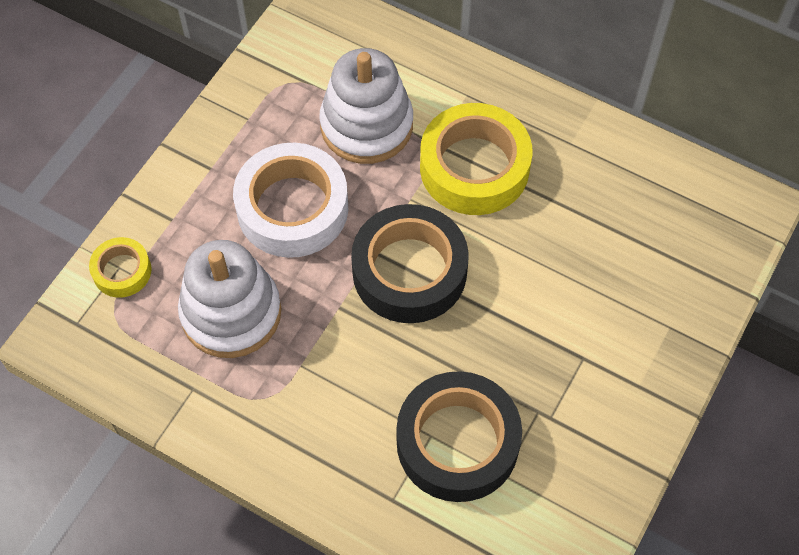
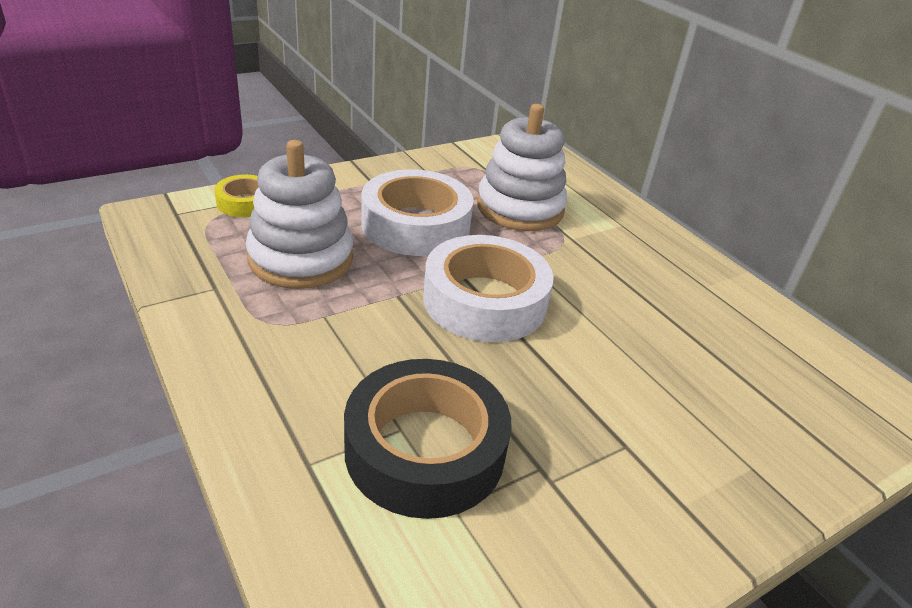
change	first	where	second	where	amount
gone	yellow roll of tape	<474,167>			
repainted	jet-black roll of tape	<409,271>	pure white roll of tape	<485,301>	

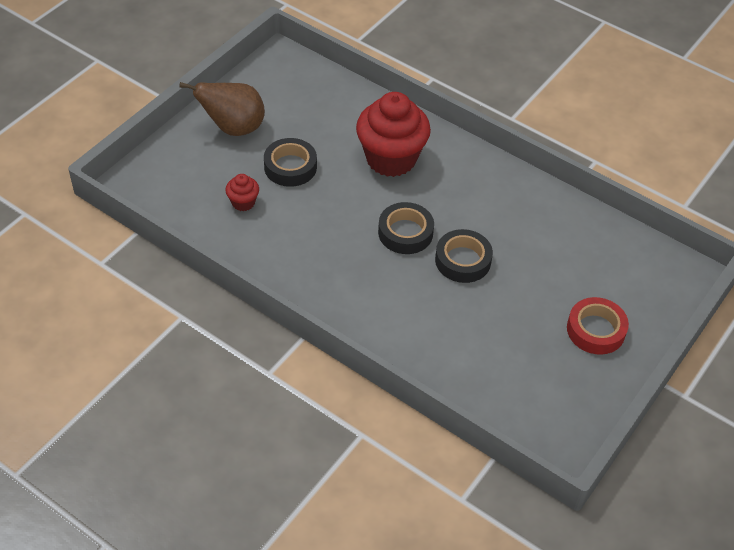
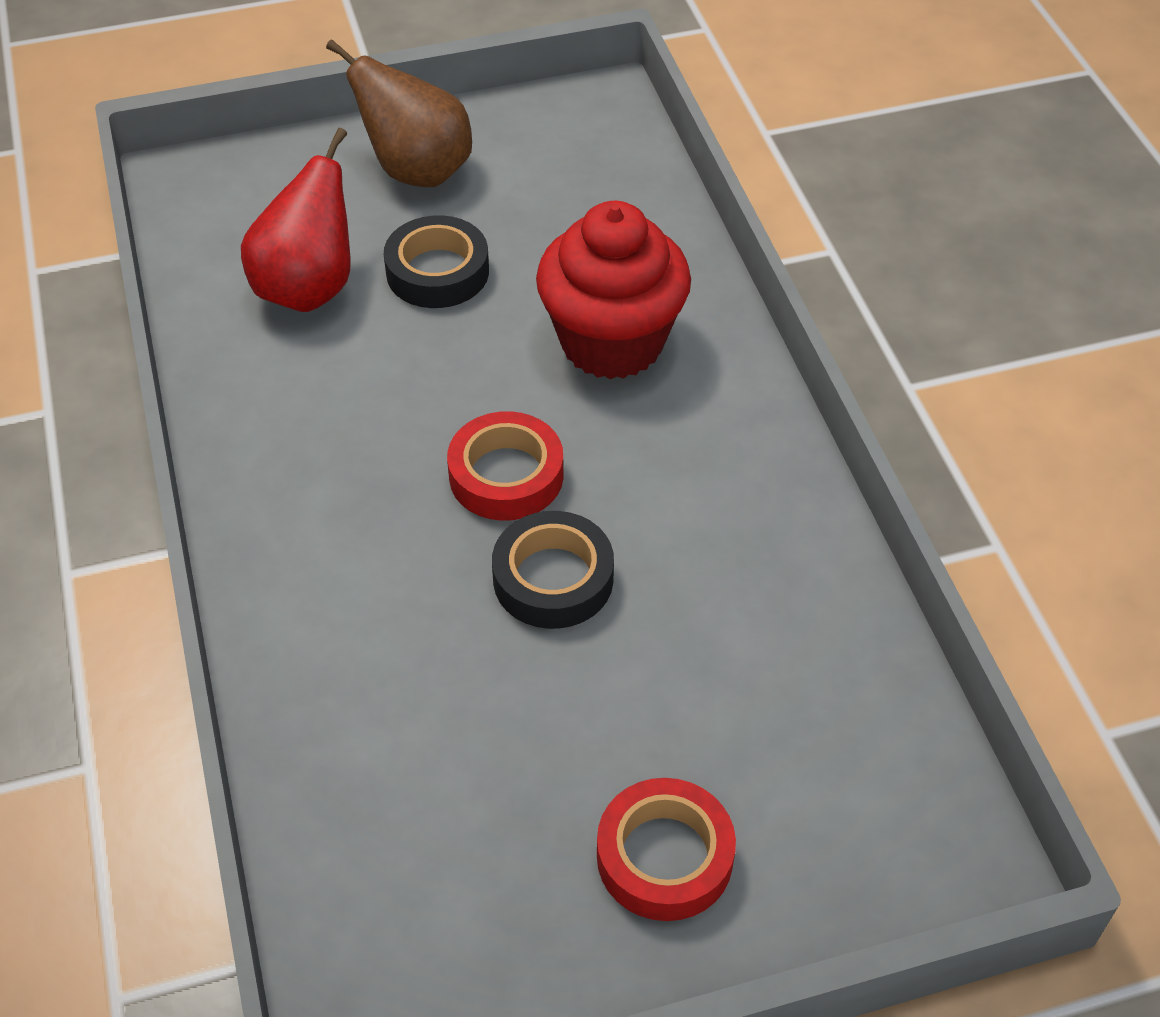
change	first	where	second	where	amount
swapped	red cupcake	<243,202>	red pear	<308,288>	
repainted	jet-black roll of tape	<405,233>	red roll of tape	<506,475>	

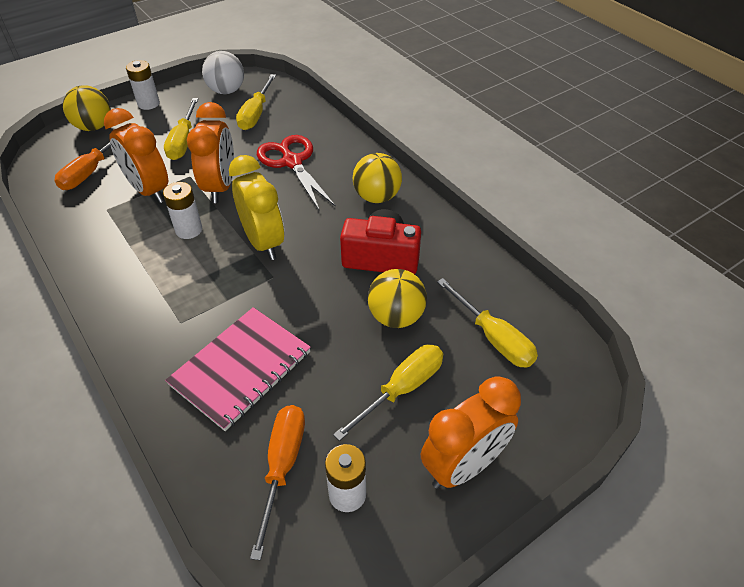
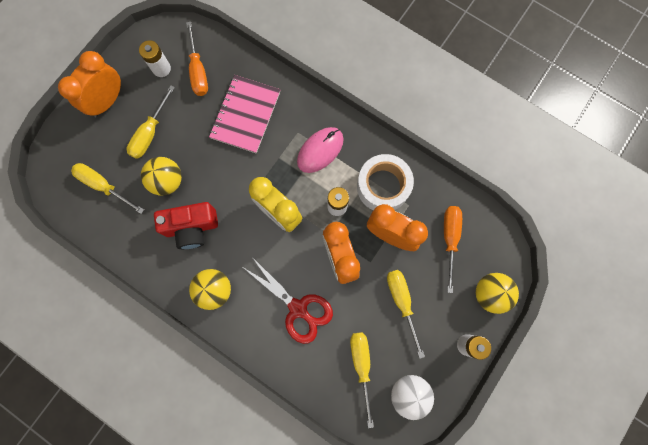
change	first	where	second	where	amount
new			rosy mouse	<320,150>	
new			pure white roll of tape	<383,186>	

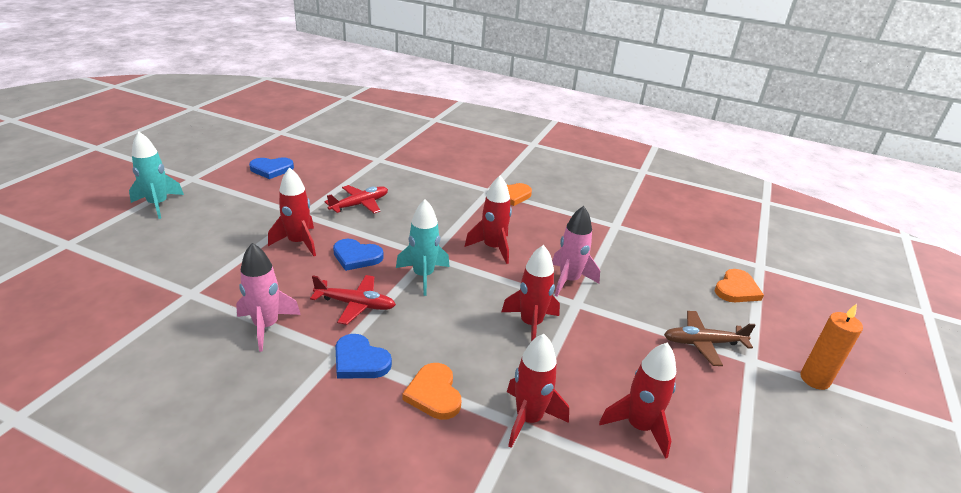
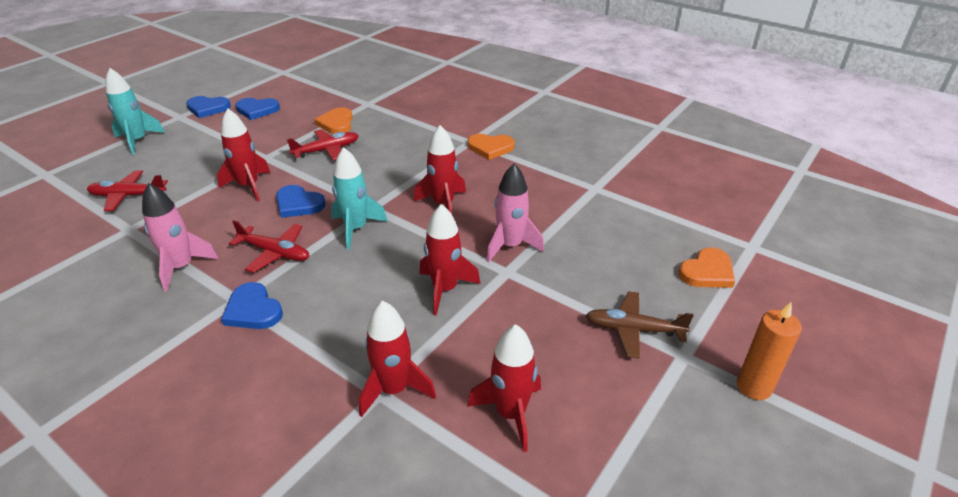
change	first	where	second	where	amount
shifted	bright orange love heart	<434,394>		<336,123>	
new			cobalt love heart	<208,108>	
new			red aeroplane	<128,196>	

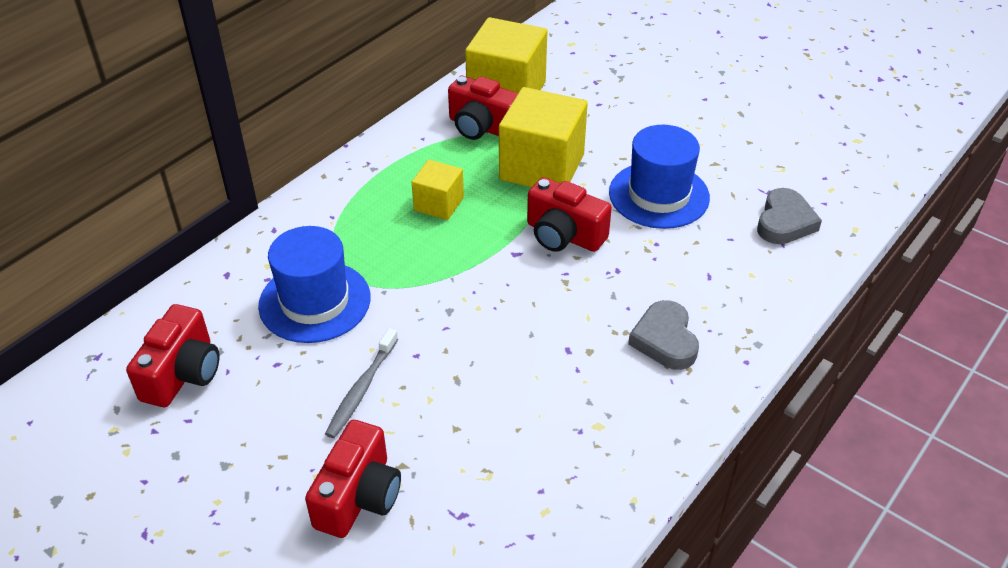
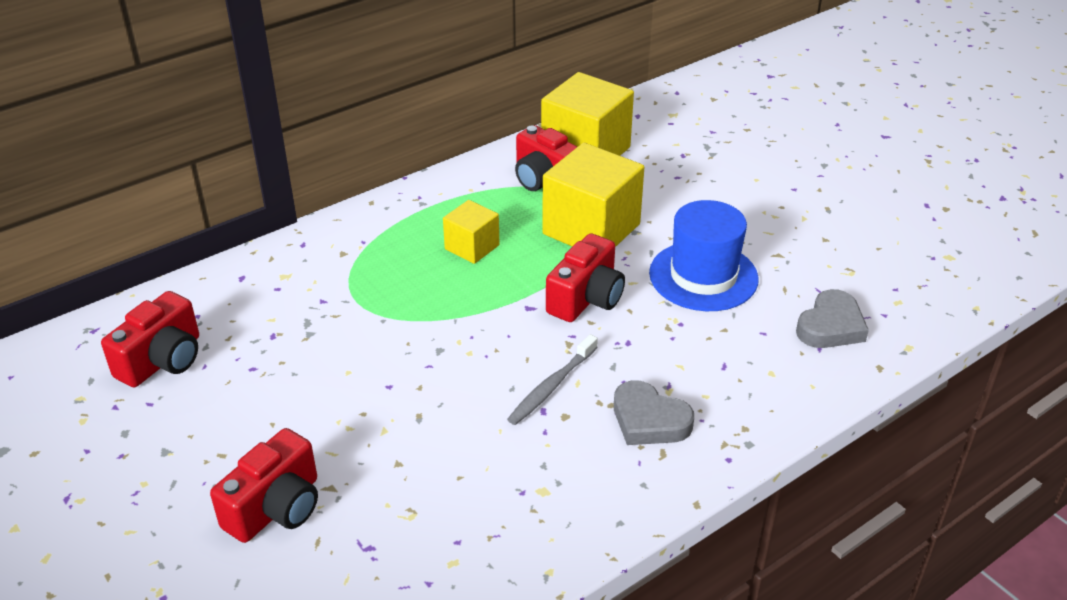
change	first	where	second	where	amount
rotated	red photo camera	<564,235>		<586,298>	105 degrees counterclockwise
gone	cobalt top hat	<315,301>			
rotated	grey love heart	<665,340>		<649,420>	60 degrees counterclockwise
shifted	grey toothbrush	<361,389>		<551,386>	

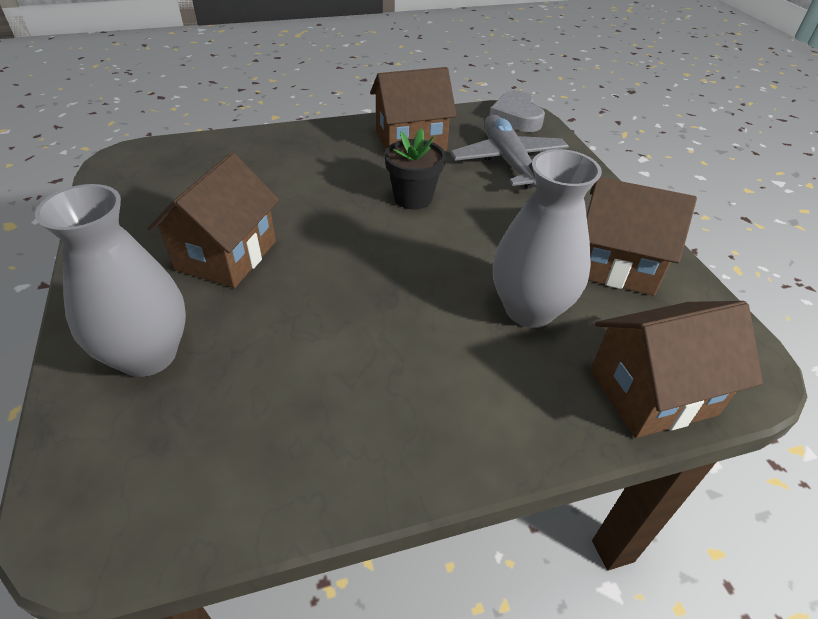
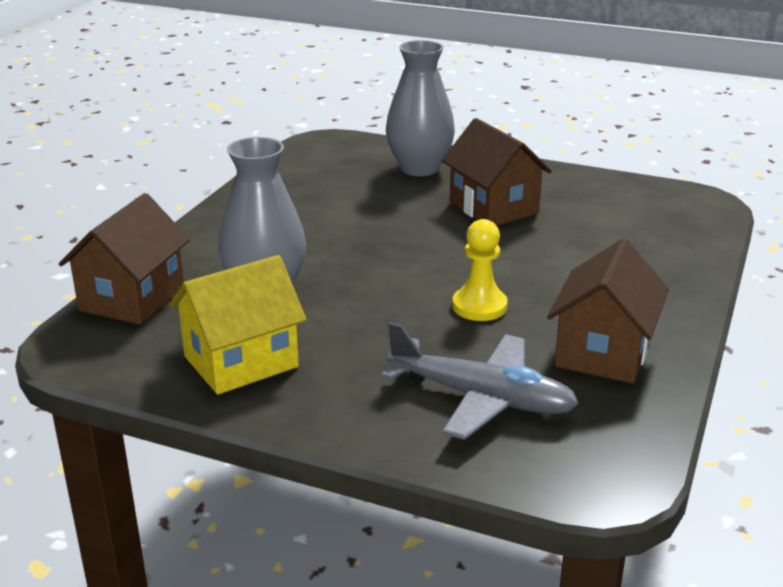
change	first	where	second	where	amount
gone	grey love heart	<516,117>			
swapped	jet-black potted plant	<413,198>	yellow pawn	<479,306>	
repainted	russet cottage	<616,265>	yellow cottage	<241,362>	

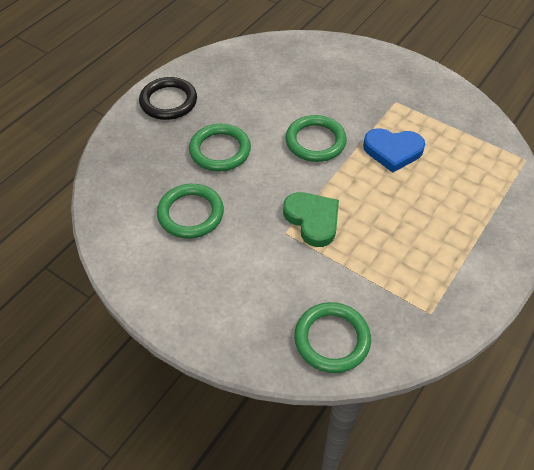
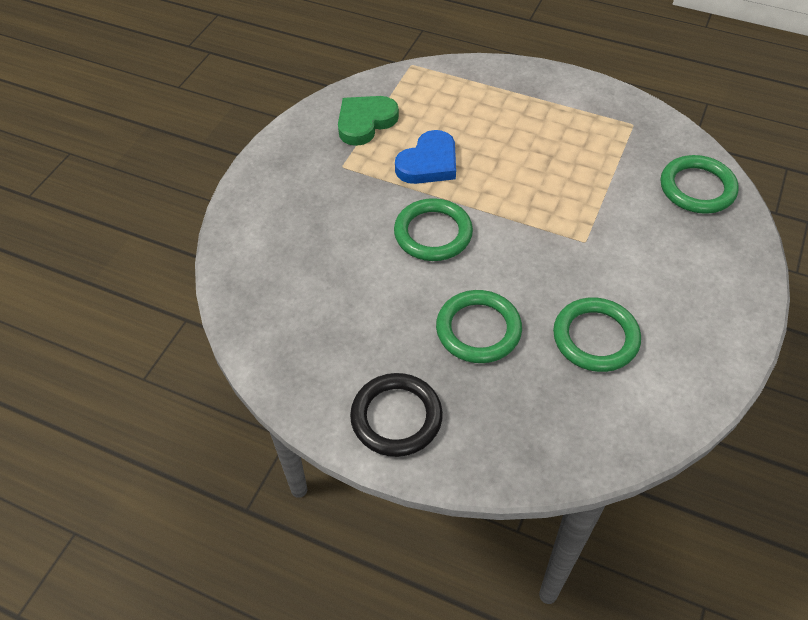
change	first	where	second	where	amount
rotated	cobalt love heart	<393,151>		<429,163>	45 degrees clockwise
shifted	green love heart	<312,220>		<365,122>	

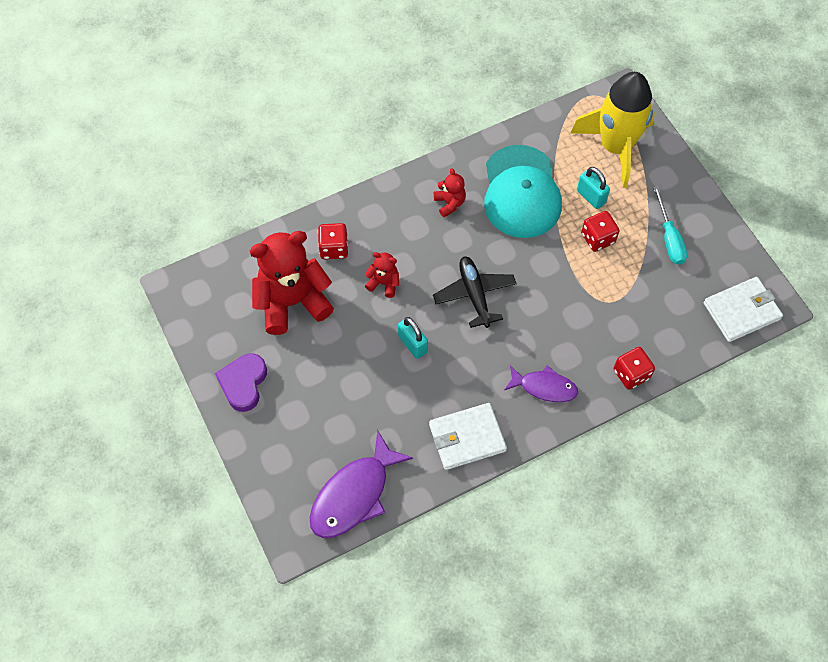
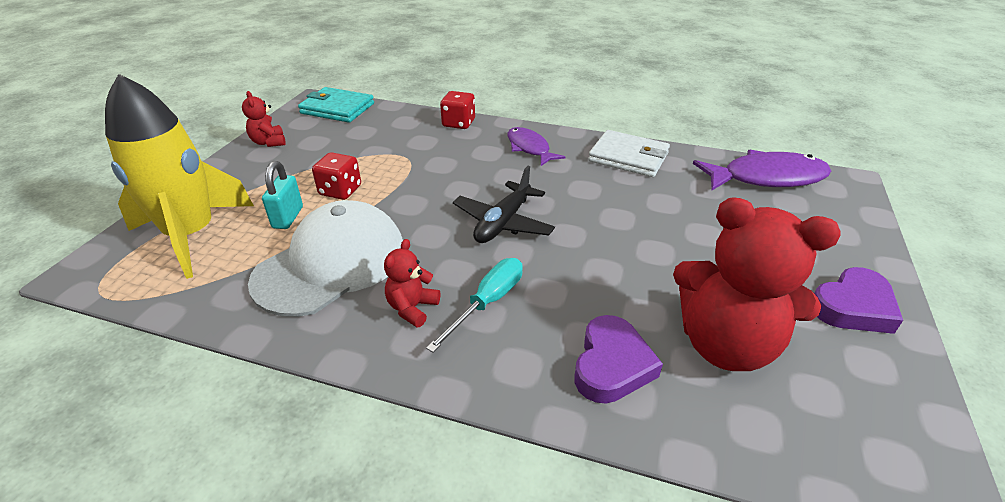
change	first	where	second	where	amount
repainted	turquoise cap	<521,192>	pure white cap	<331,264>	
shifted	turquoise hand screwdriver	<669,238>		<487,303>	
swapped	red dice	<334,248>	royal purple love heart	<611,365>	
shifted	red stuffed bear	<384,283>		<269,142>	
repainted	pure white billfold	<741,311>	turquoise billfold	<337,108>	
gone	turquoise lock	<412,344>			

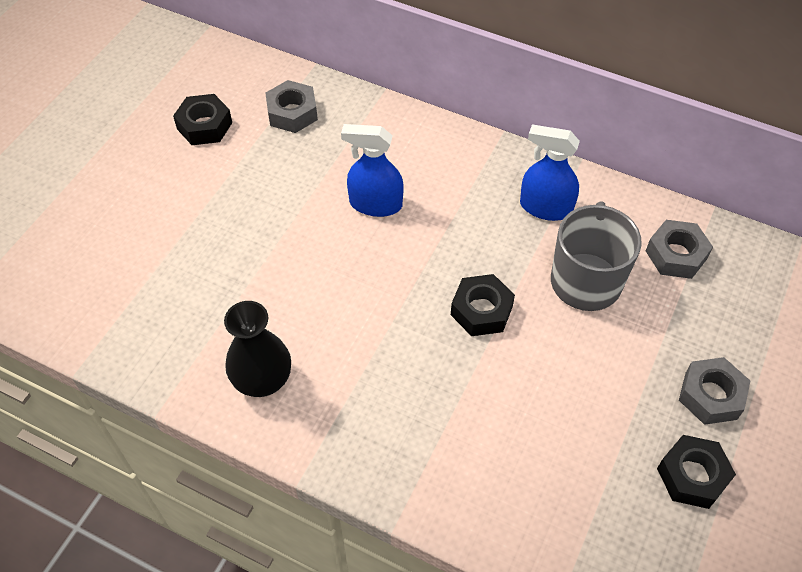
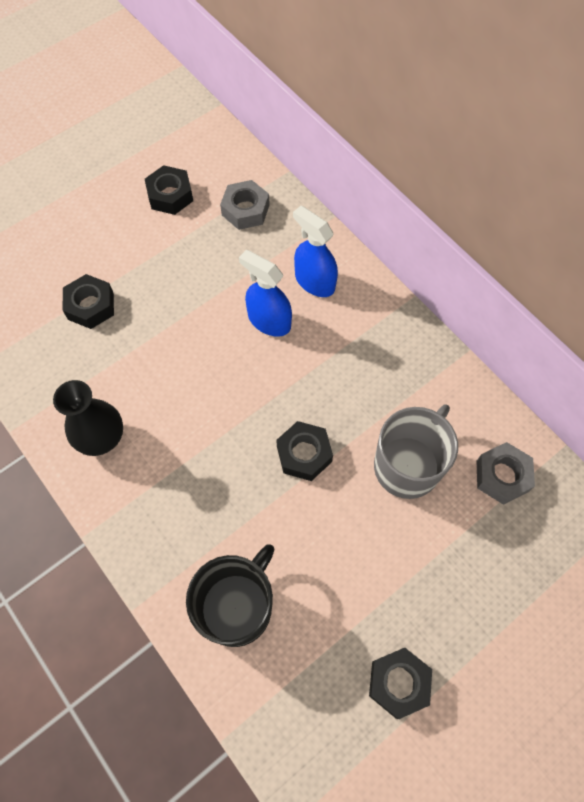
change	first	where	second	where	amount
shifted	cobalt spray cleaner	<545,207>		<314,281>	
gone	grey nut	<710,395>			
new			jet-black nut	<90,306>	
new			jet-black mug	<237,606>	

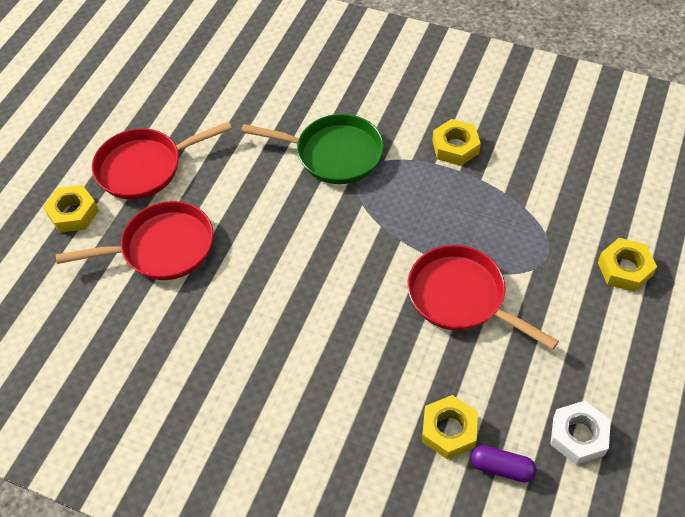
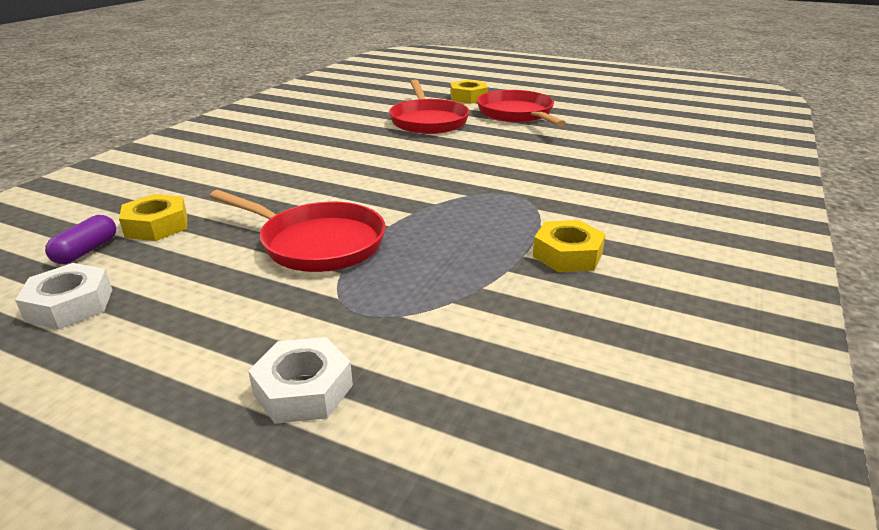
change	first	where	second	where	amount
gone	green skillet	<333,154>			
repainted	yellow nut	<624,269>	pure white nut	<303,390>	
rotated	red skillet	<461,297>		<316,243>	75 degrees clockwise

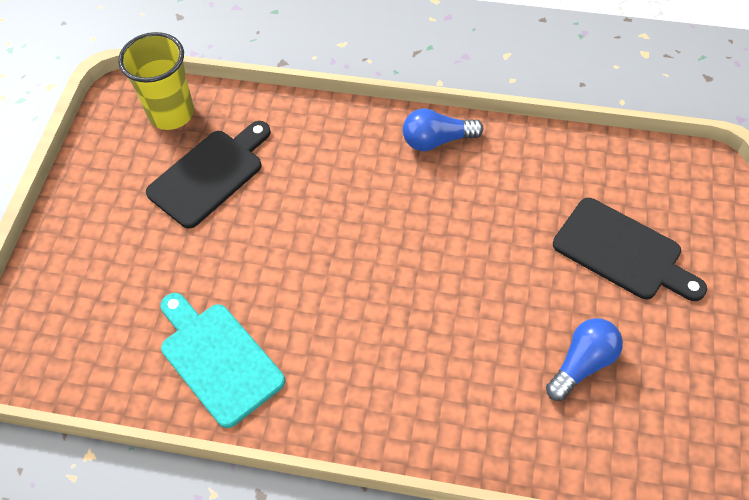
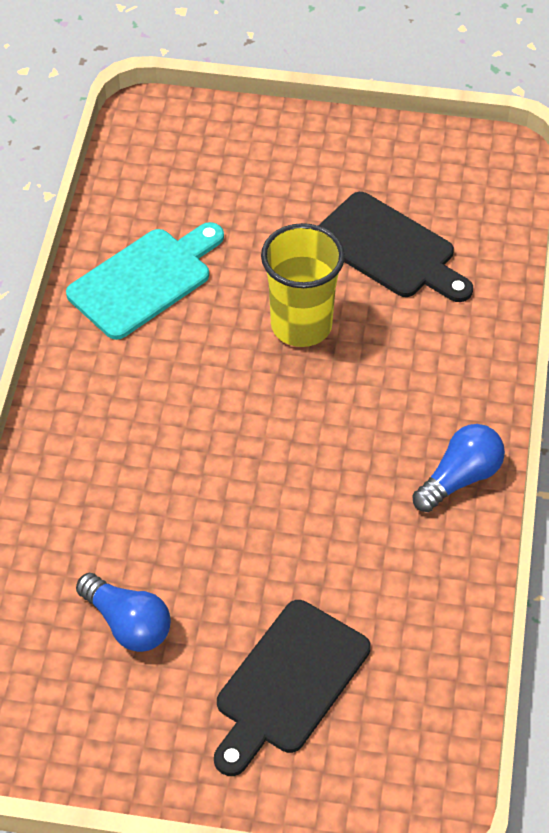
change	first	where	second	where	amount
shifted	yellow beaker	<171,113>		<301,325>	
rotated	cobalt bulb	<437,140>		<460,478>	60 degrees clockwise

